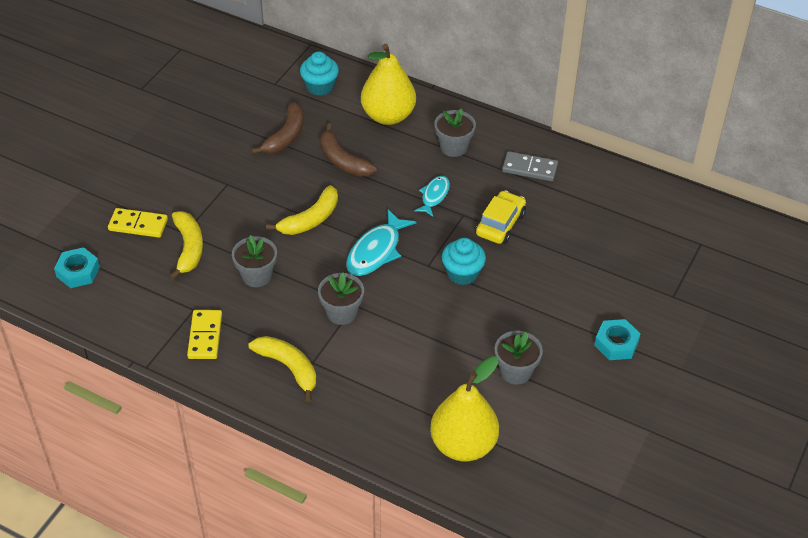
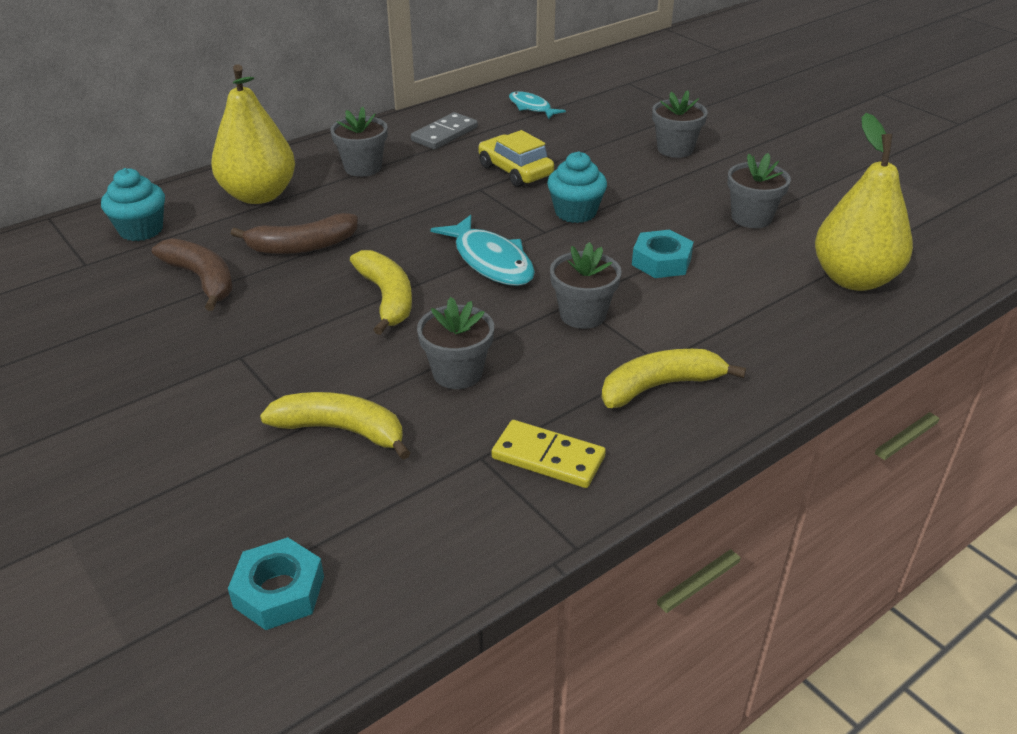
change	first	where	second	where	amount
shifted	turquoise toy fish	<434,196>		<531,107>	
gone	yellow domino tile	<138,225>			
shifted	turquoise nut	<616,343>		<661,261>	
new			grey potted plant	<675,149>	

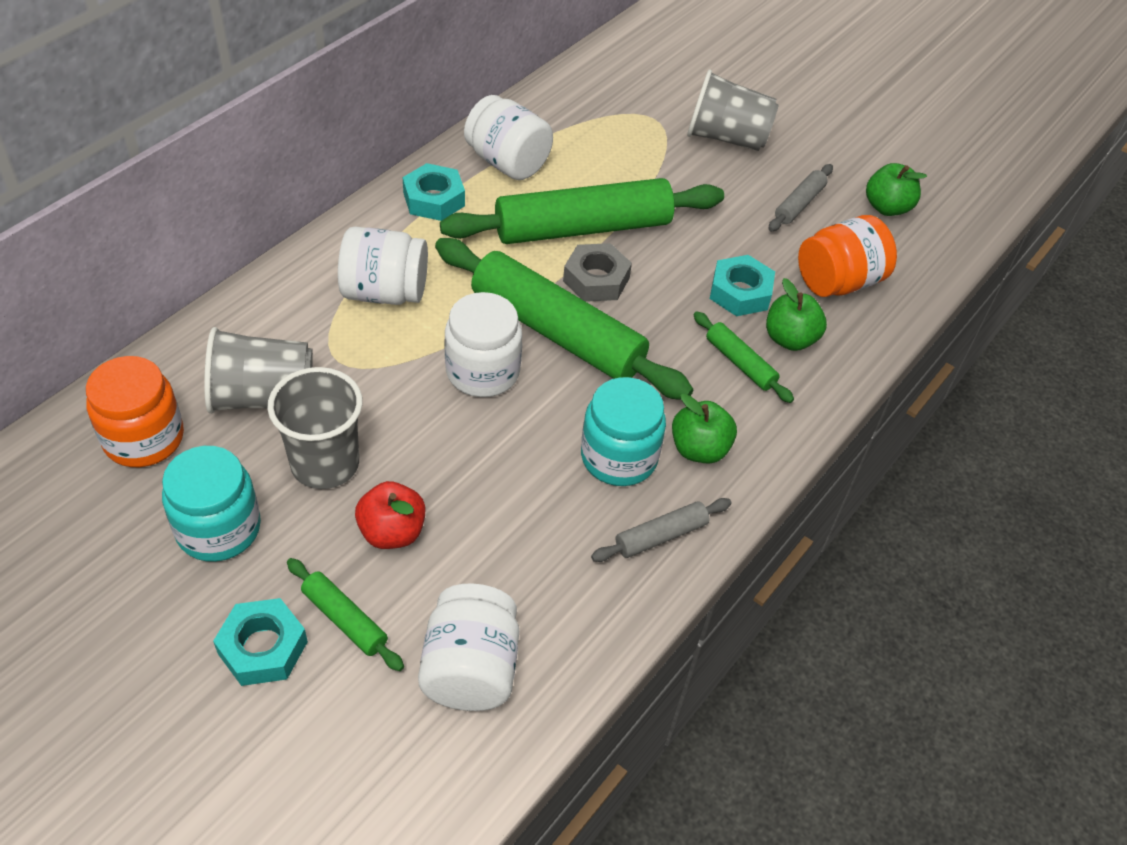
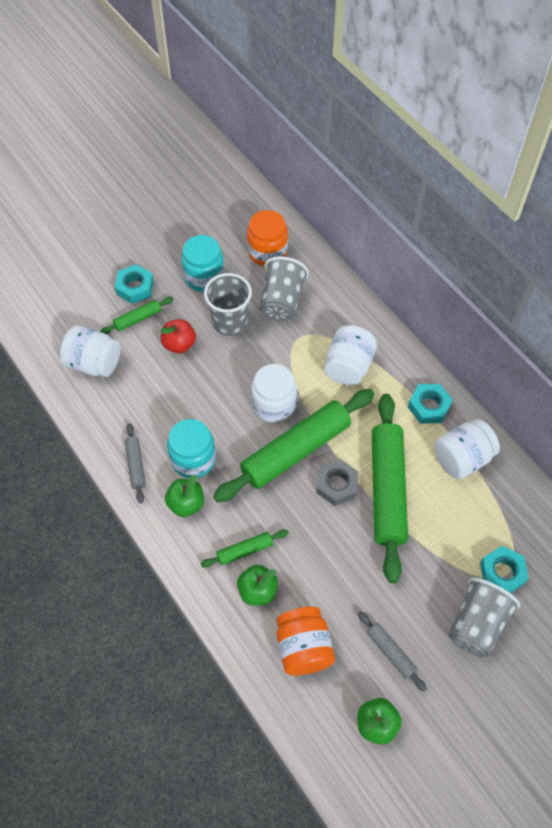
change	first	where	second	where	amount
shifted	turquoise nut	<740,292>		<502,573>	

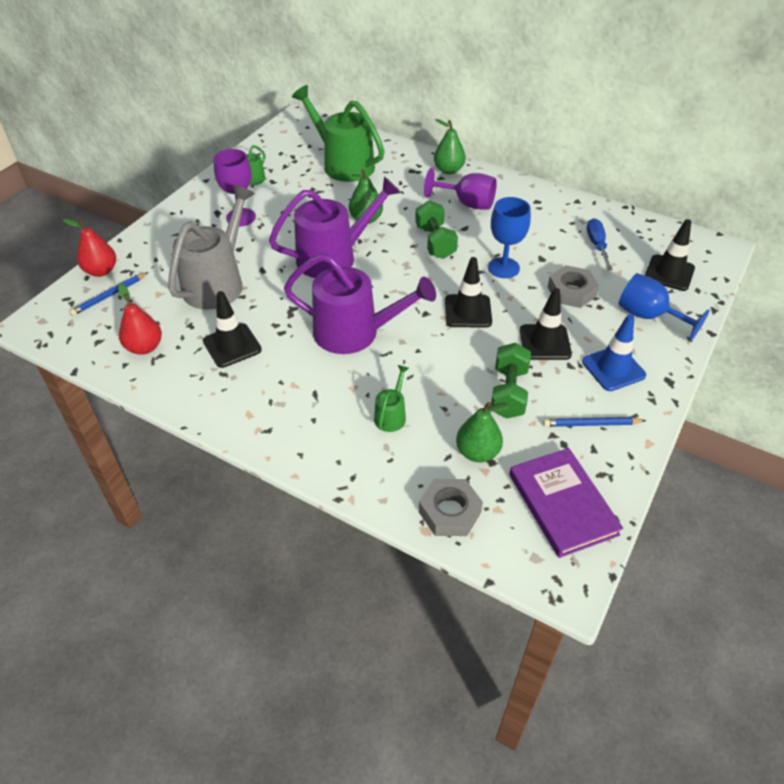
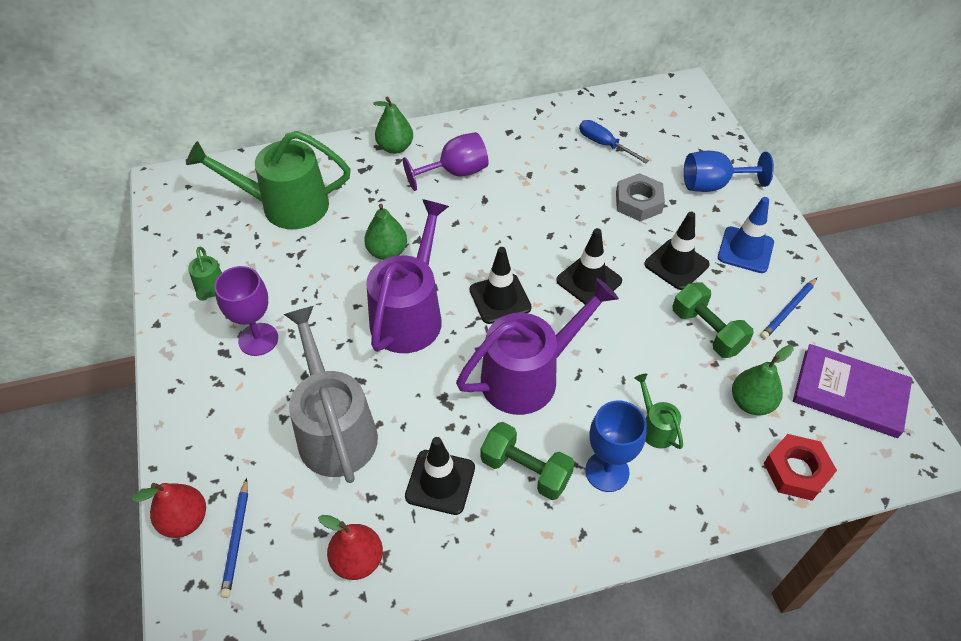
change	first	where	second	where	amount
shifted	cobalt wine glass	<503,268>		<607,471>	
shifted	green hand weight	<435,242>		<525,470>	
shifted	jet-black road cone	<669,273>		<500,299>	
repainted	grey nut	<449,512>	red nut	<796,471>	

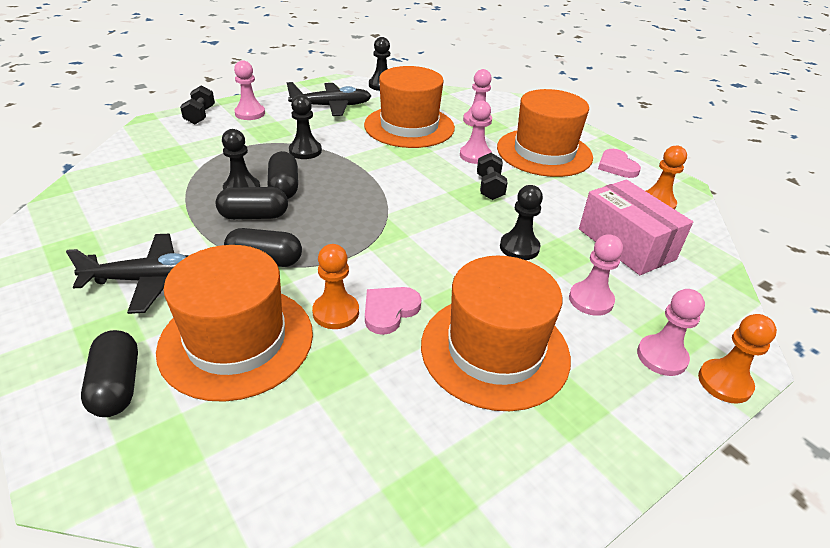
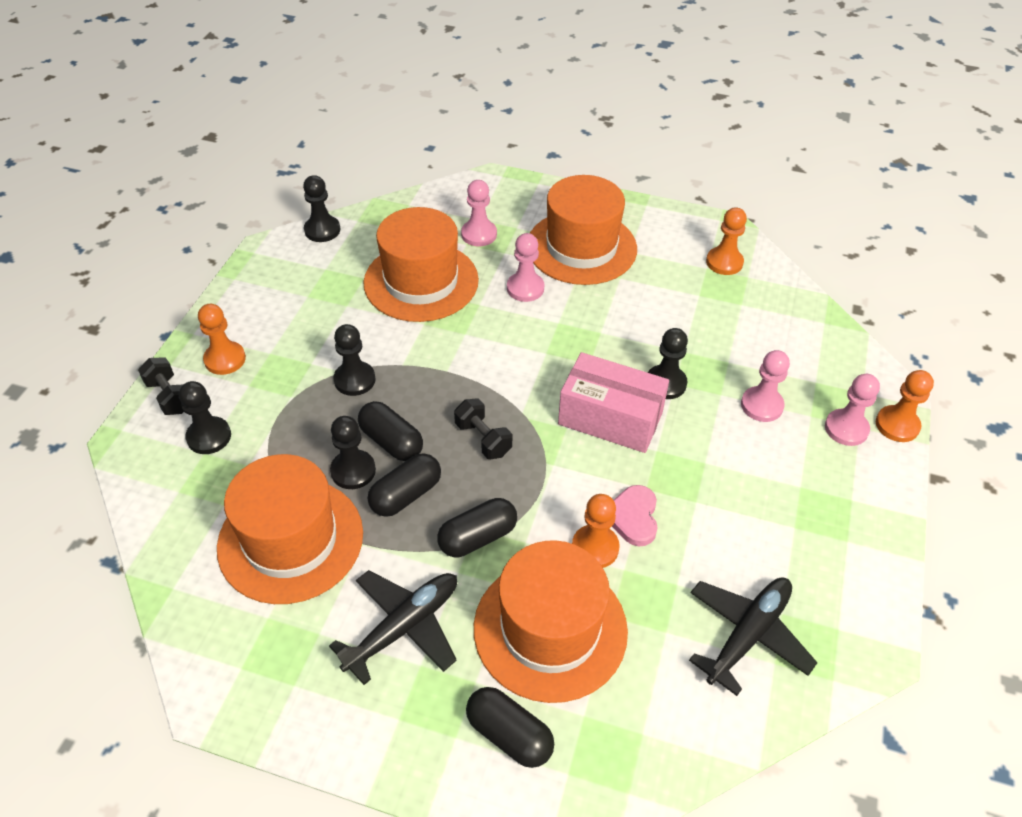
change	first	where	second	where	amount
repainted	rosy pawn	<250,113>	bright orange pawn	<225,359>	
shifted	jet-black aeroplane	<332,106>		<748,635>	
gone	rosy love heart	<616,166>			
shifted	jet-black hand weight	<489,187>		<483,439>	
shifted	rosy box	<626,244>		<610,418>	
shifted	bright orange top hat	<495,350>		<290,540>	
new			jet-black pawn	<209,437>	

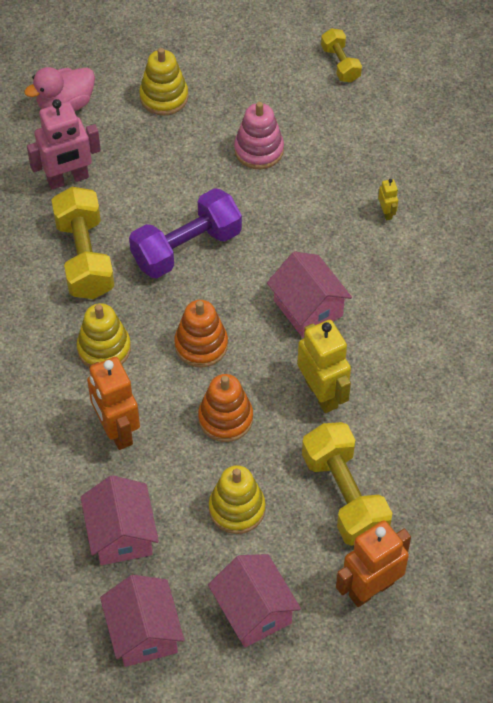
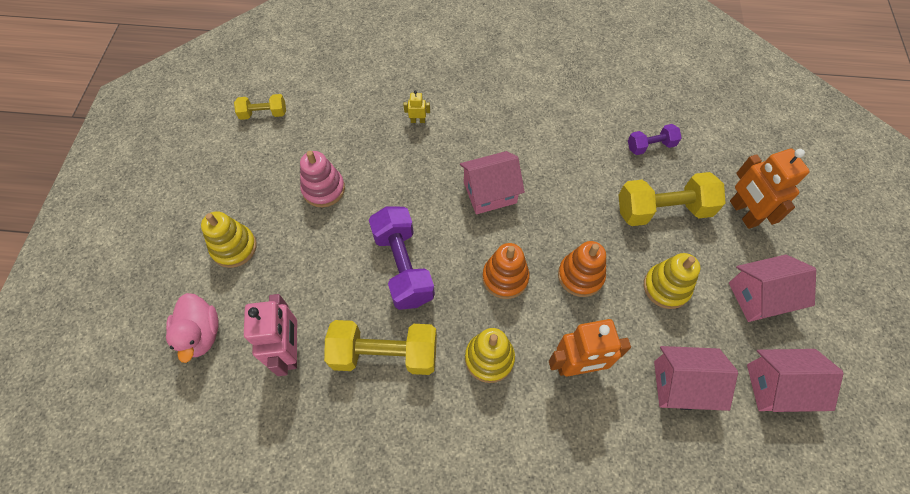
change	first	where	second	where	amount
gone	yellow toy robot	<322,394>			
new			royal purple hand weight	<650,146>	

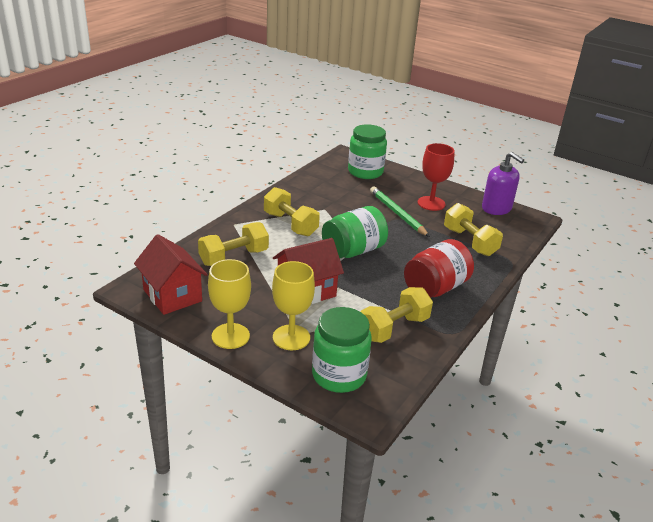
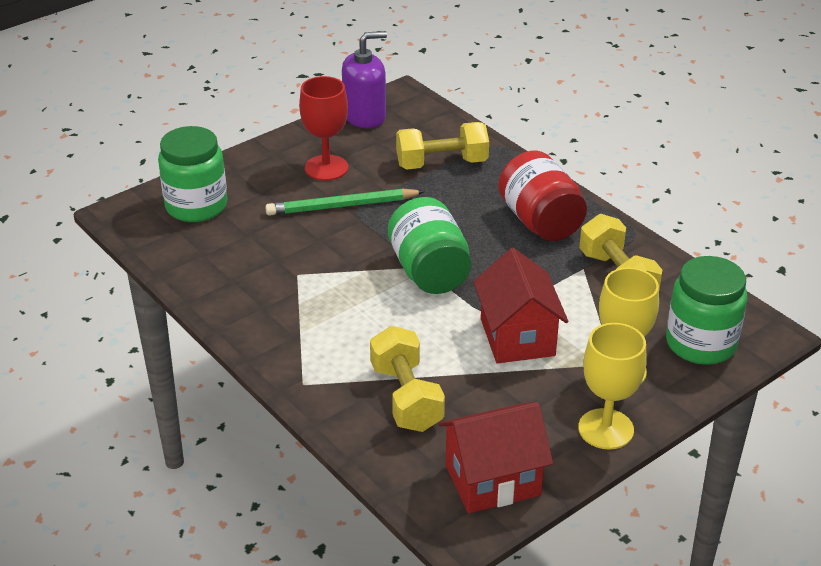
change	first	where	second	where	amount
gone	yellow hand weight	<290,224>			

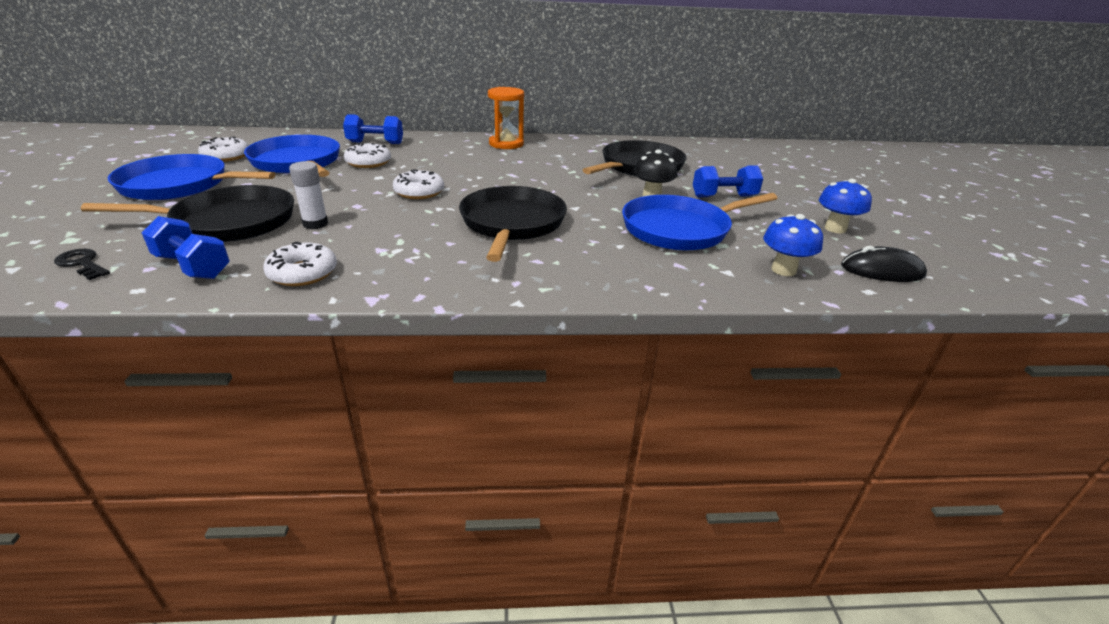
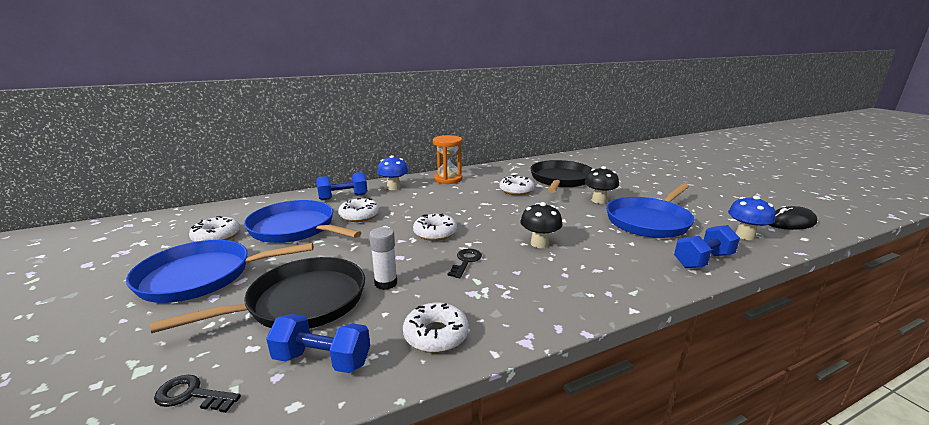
change	first	where	second	where	amount
shifted	cobalt hand weight	<724,196>		<703,260>	
shifted	cobalt mushroom	<835,228>		<393,187>	
swapped	jet-black skillet	<512,224>	jet-black mushroom	<539,243>	
new			pure white donut	<516,190>	
new			jet-black door key	<465,261>	

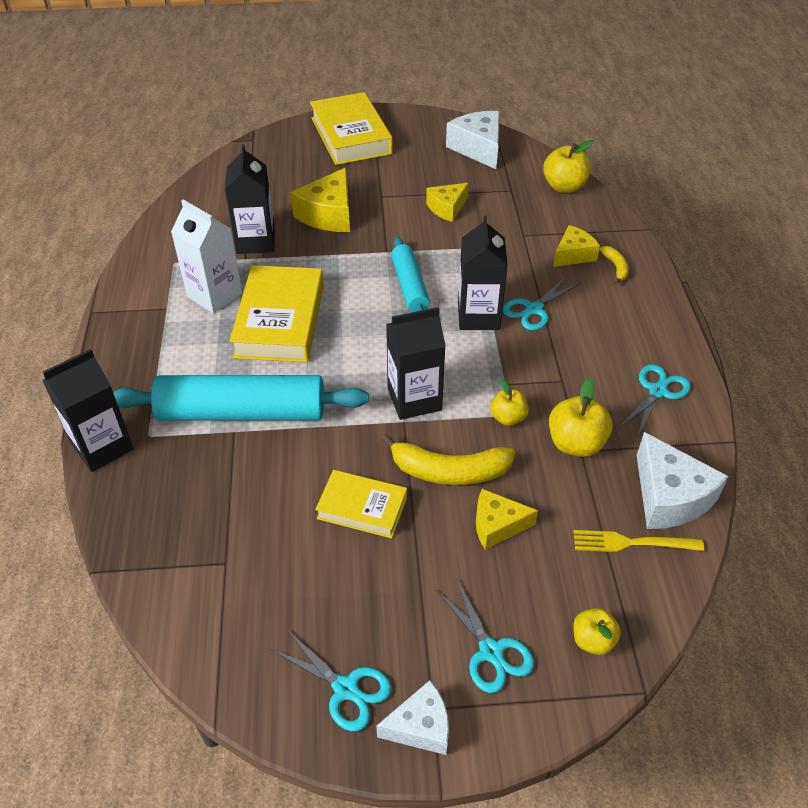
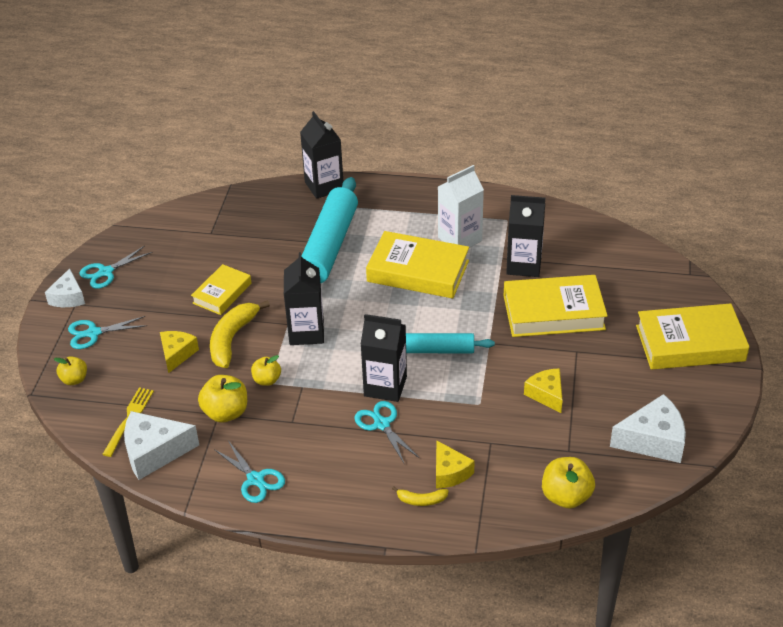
change	first	where	second	where	amount
swapped	yellow cheese wedge	<328,214>	yellow hardback	<553,312>	

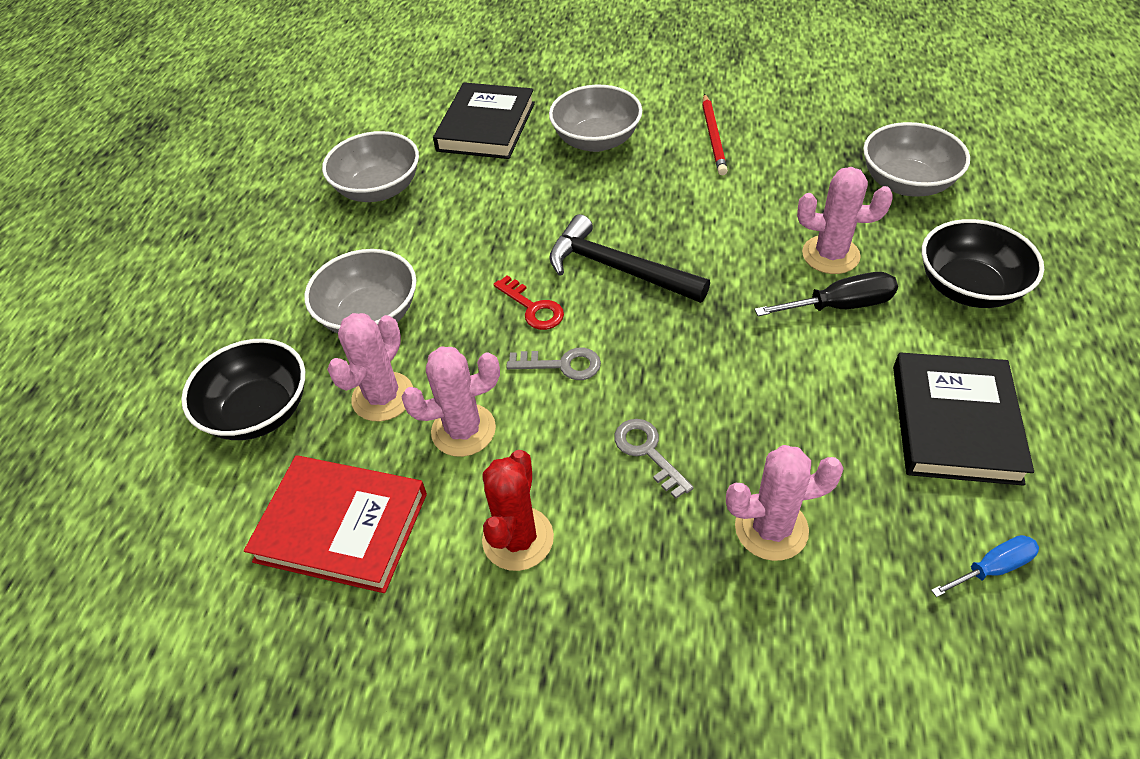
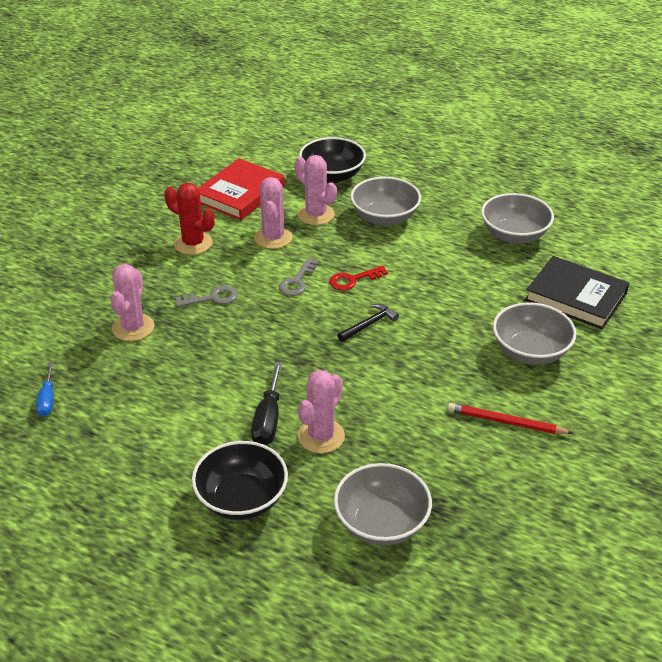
change	first	where	second	where	amount
scaled	jet-black claw hammer	<617,268>		<369,324>	x0.54
gone	jet-black hardback	<954,423>			

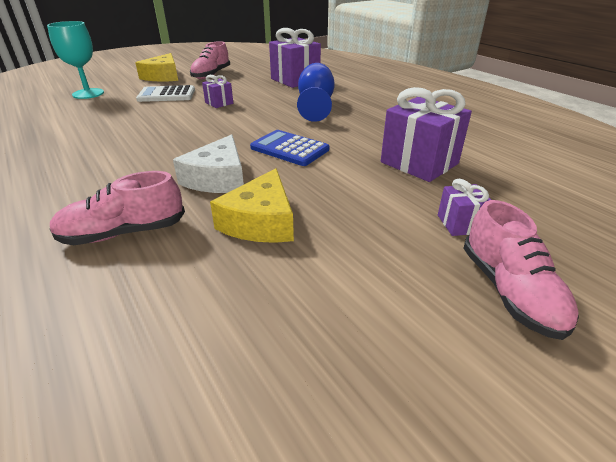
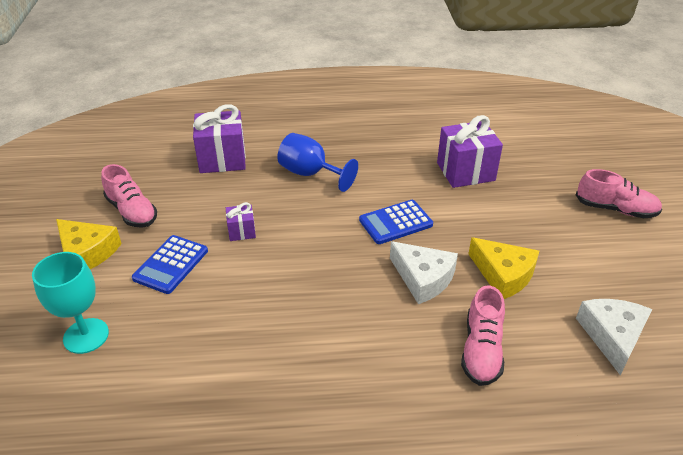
change	first	where	second	where	amount
repainted	pure white calculator	<167,95>	cobalt calculator	<171,264>	
gone	royal purple wrapped gift	<460,224>			
new			pure white cheese wedge	<612,336>	

